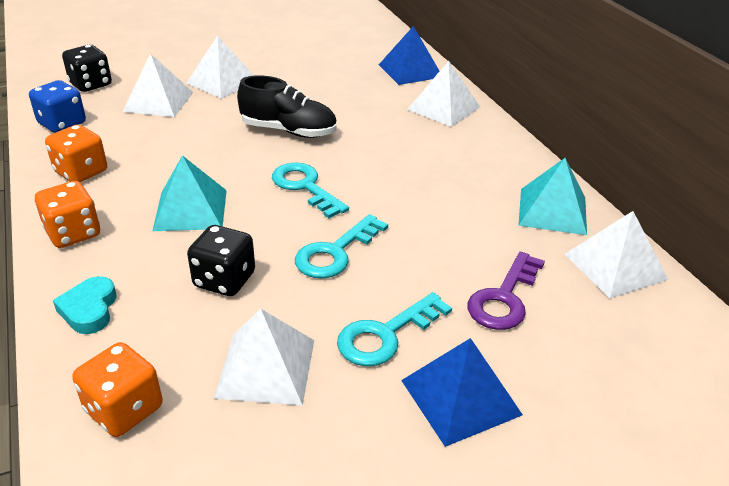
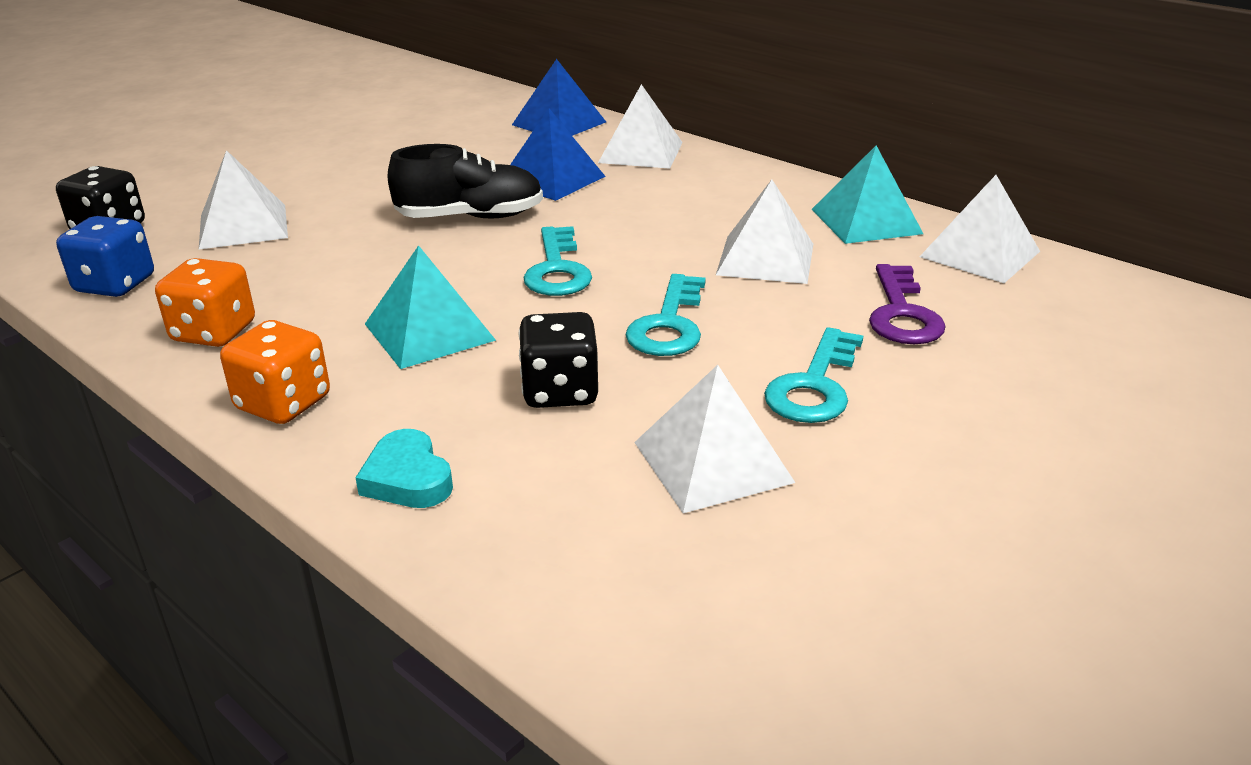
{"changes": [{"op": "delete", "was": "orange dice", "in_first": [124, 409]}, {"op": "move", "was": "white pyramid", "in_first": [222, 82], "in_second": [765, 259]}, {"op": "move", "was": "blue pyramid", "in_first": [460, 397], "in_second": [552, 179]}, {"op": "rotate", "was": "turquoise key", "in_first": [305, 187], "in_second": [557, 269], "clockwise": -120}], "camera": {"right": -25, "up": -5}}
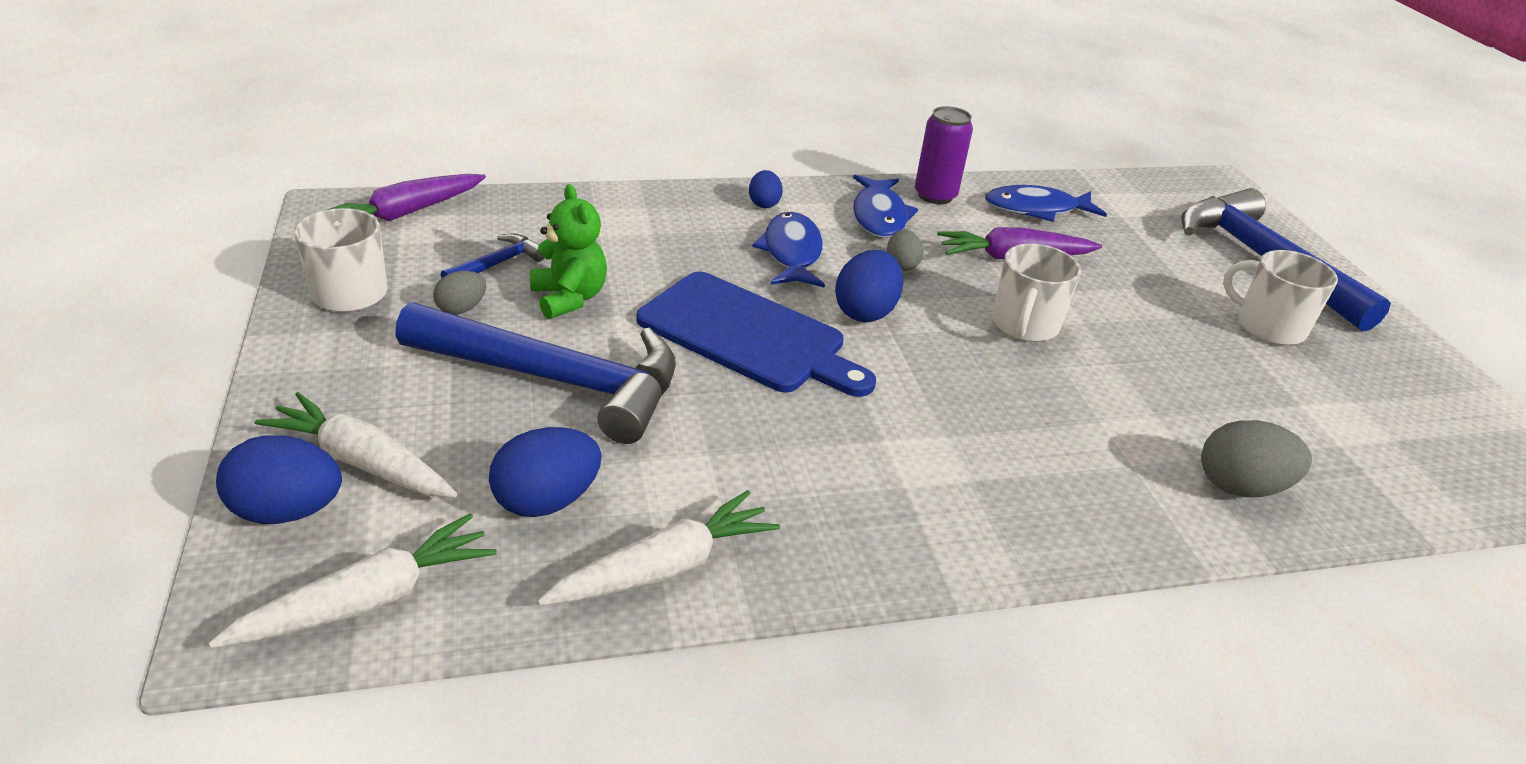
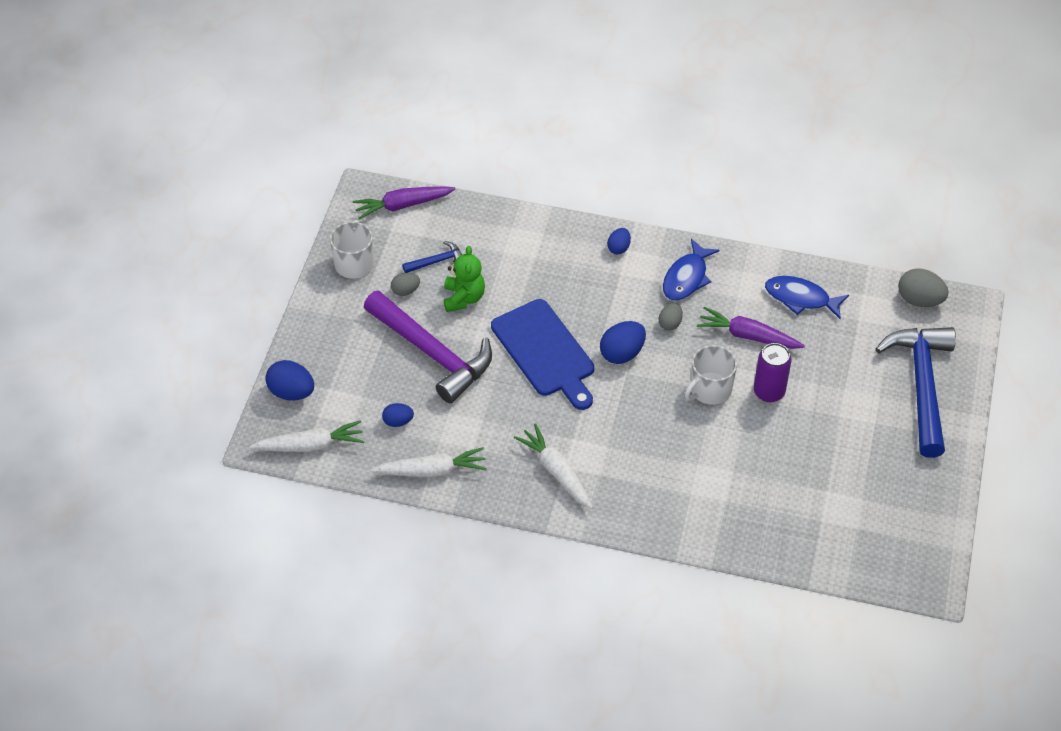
{"changes": [{"op": "delete", "was": "blue fish", "in_first": [792, 253]}, {"op": "delete", "was": "white mug", "in_first": [1268, 326]}, {"op": "move", "was": "white carrot", "in_first": [362, 462], "in_second": [556, 472]}, {"op": "move", "was": "purple can", "in_first": [935, 196], "in_second": [769, 392]}, {"op": "move", "was": "grey egg", "in_first": [1240, 487], "in_second": [919, 300]}, {"op": "recolor", "was": "blue hammer", "now": "purple hammer", "in_first": [556, 380], "in_second": [432, 353]}, {"op": "resize", "was": "blue egg", "in_first": [547, 501], "in_second": [398, 421], "ratio": 0.6}], "camera": {"right": 30, "up": 15}}
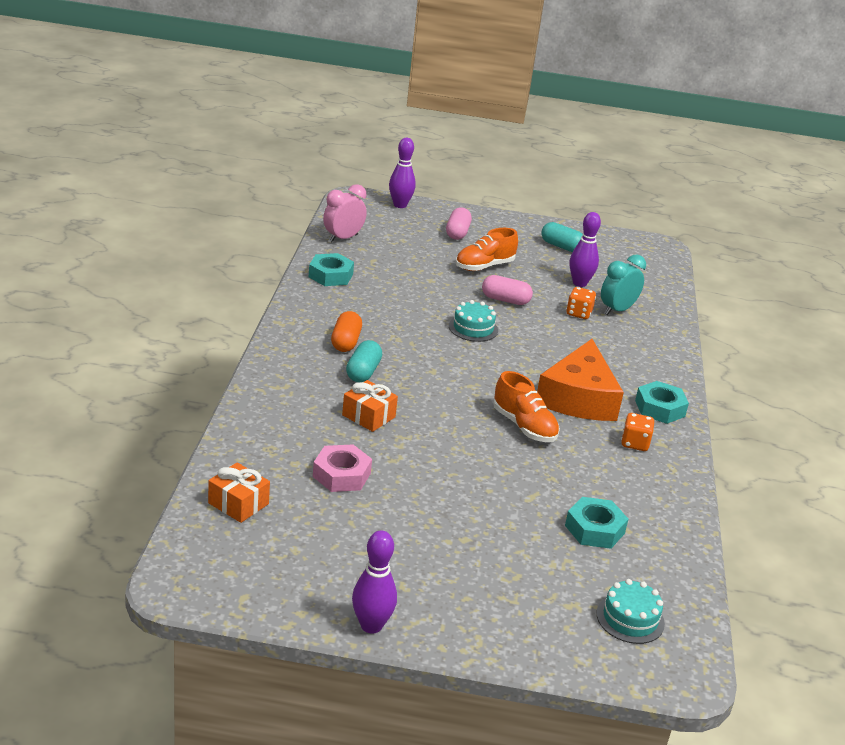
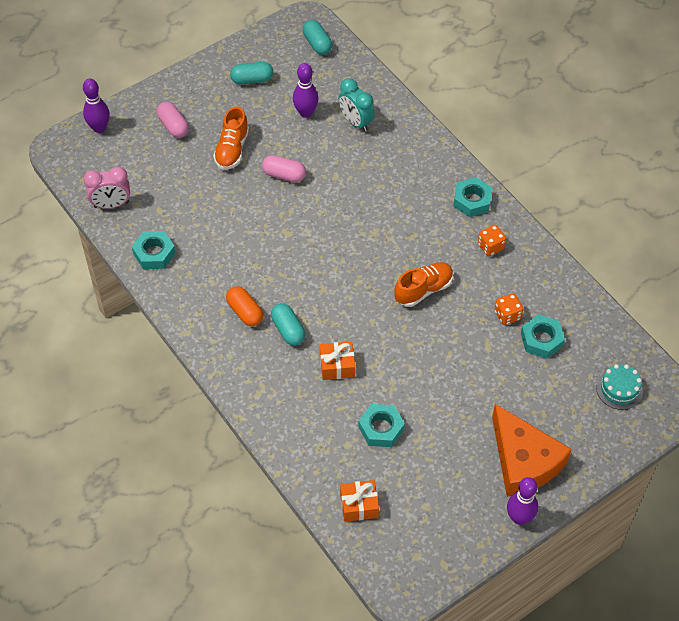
{"changes": [{"op": "delete", "was": "turquoise cake", "in_first": [473, 328]}, {"op": "insert", "now": "turquoise capsule", "in_second": [317, 44]}, {"op": "move", "was": "orange cheese", "in_first": [579, 398], "in_second": [523, 461]}, {"op": "move", "was": "orange dice", "in_first": [579, 313], "in_second": [507, 315]}, {"op": "recolor", "was": "pink nut", "now": "turquoise nut", "in_first": [341, 475], "in_second": [381, 428]}, {"op": "rotate", "was": "pink clock", "in_first": [343, 238], "in_second": [111, 204], "clockwise": -105}, {"op": "rotate", "was": "pink capsule", "in_first": [505, 300], "in_second": [284, 175], "clockwise": 45}, {"op": "rotate", "was": "orange shoe", "in_first": [524, 426], "in_second": [423, 290], "clockwise": -45}, {"op": "rotate", "was": "turquoise clock", "in_first": [617, 310], "in_second": [356, 122], "clockwise": -45}], "camera": {"right": -40, "up": 25}}
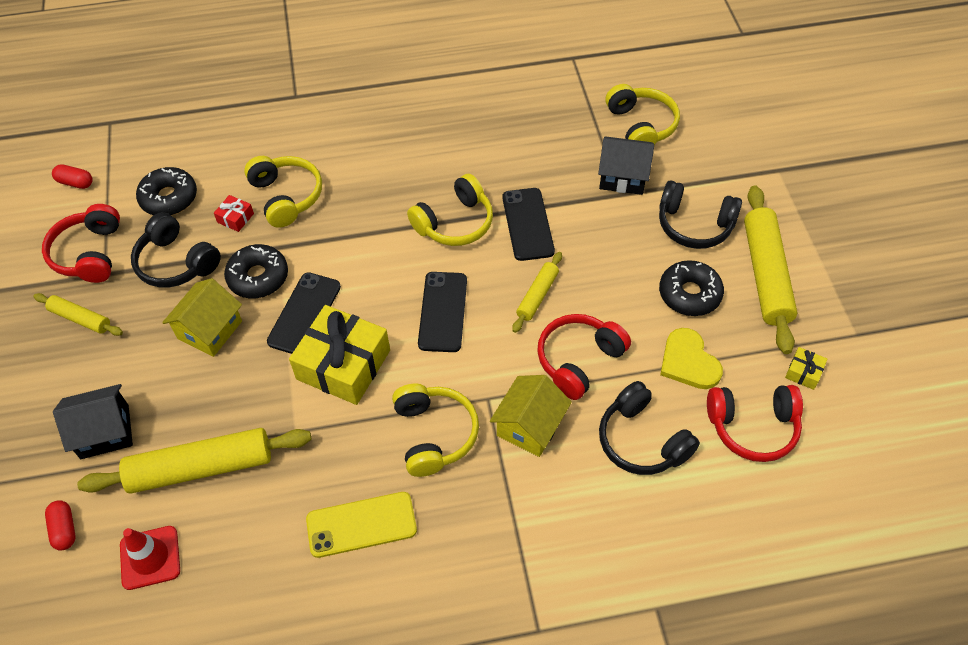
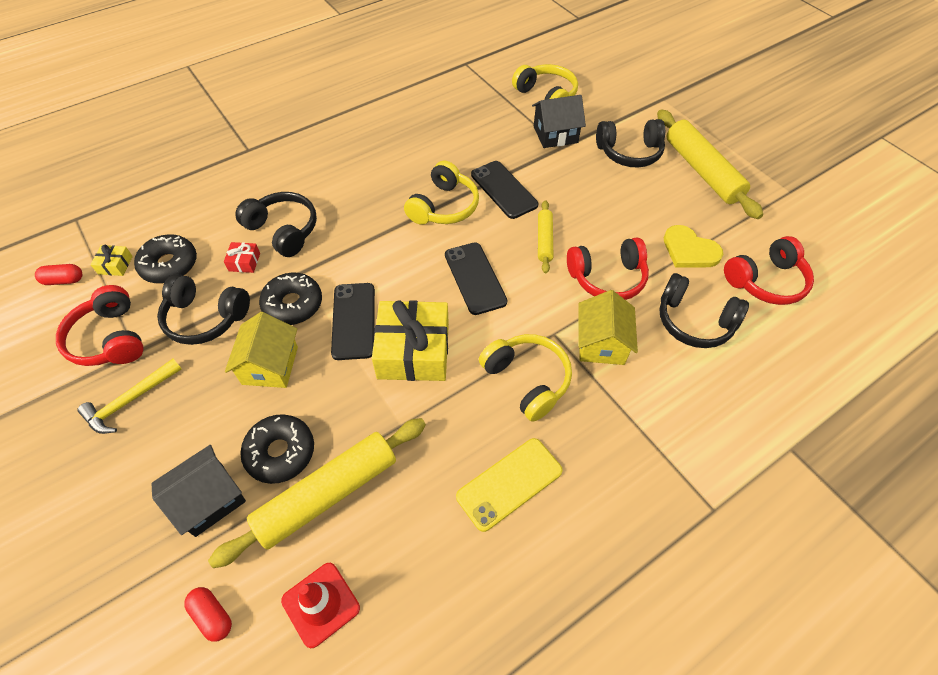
{"changes": [{"op": "move", "was": "black donut", "in_first": [689, 294], "in_second": [280, 452]}, {"op": "move", "was": "yellow gift", "in_first": [803, 372], "in_second": [115, 265]}, {"op": "replace", "was": "yellow rolling pin", "now": "yellow hammer", "in_first": [80, 318], "in_second": [129, 401]}, {"op": "recolor", "was": "yellow headphones", "now": "black headphones", "in_first": [286, 196], "in_second": [283, 230]}, {"op": "rotate", "was": "red headphones", "in_first": [578, 360], "in_second": [607, 278], "clockwise": -120}], "camera": {"right": -25, "up": 0}}
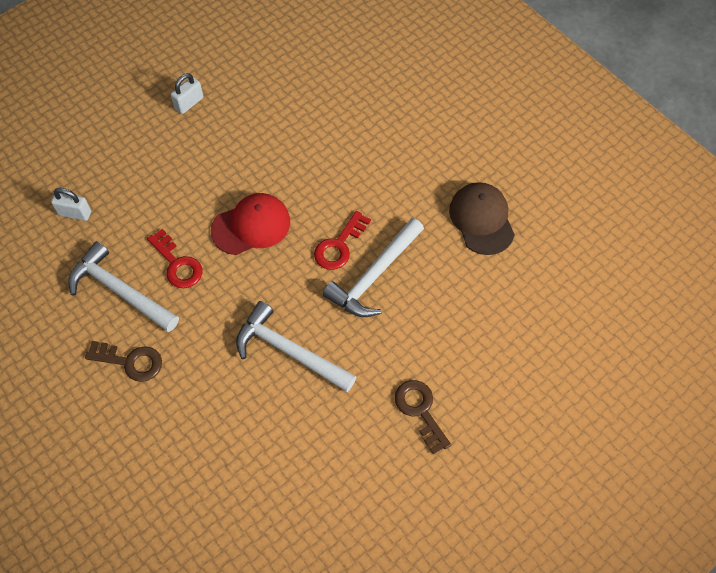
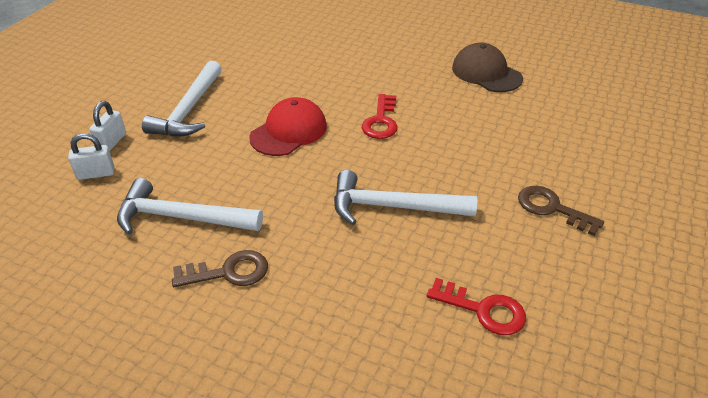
{"changes": [{"op": "move", "was": "red key", "in_first": [177, 264], "in_second": [483, 310]}, {"op": "move", "was": "white padlock", "in_first": [189, 103], "in_second": [112, 142]}, {"op": "move", "was": "white hammer", "in_first": [374, 276], "in_second": [188, 110]}], "camera": {"right": -25, "up": -20}}
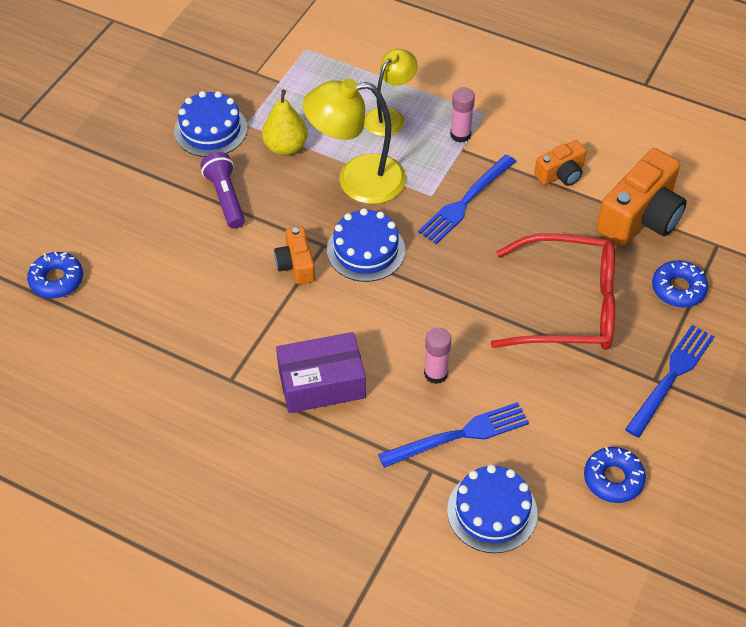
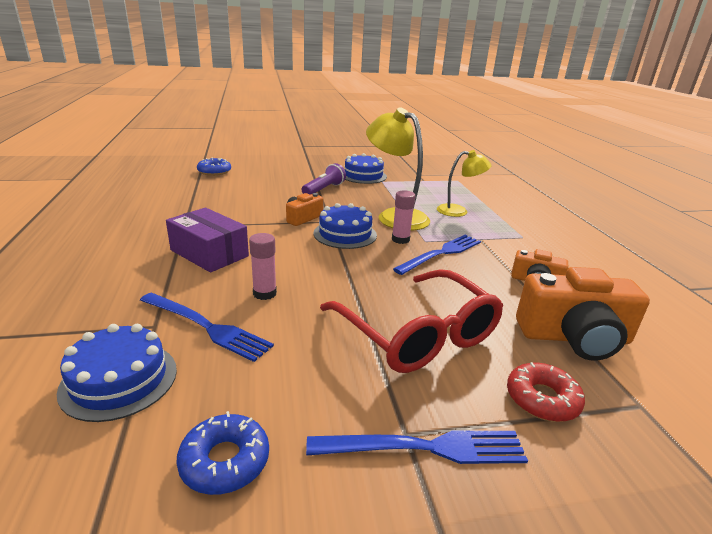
{"changes": [{"op": "delete", "was": "yellow pear", "in_first": [285, 147]}, {"op": "move", "was": "pink glue stick", "in_first": [460, 135], "in_second": [400, 239]}, {"op": "recolor", "was": "blue donut", "now": "red donut", "in_first": [678, 289], "in_second": [542, 399]}, {"op": "rotate", "was": "blue fork", "in_first": [465, 201], "in_second": [441, 253], "clockwise": 135}], "camera": {"right": 50, "up": -25}}
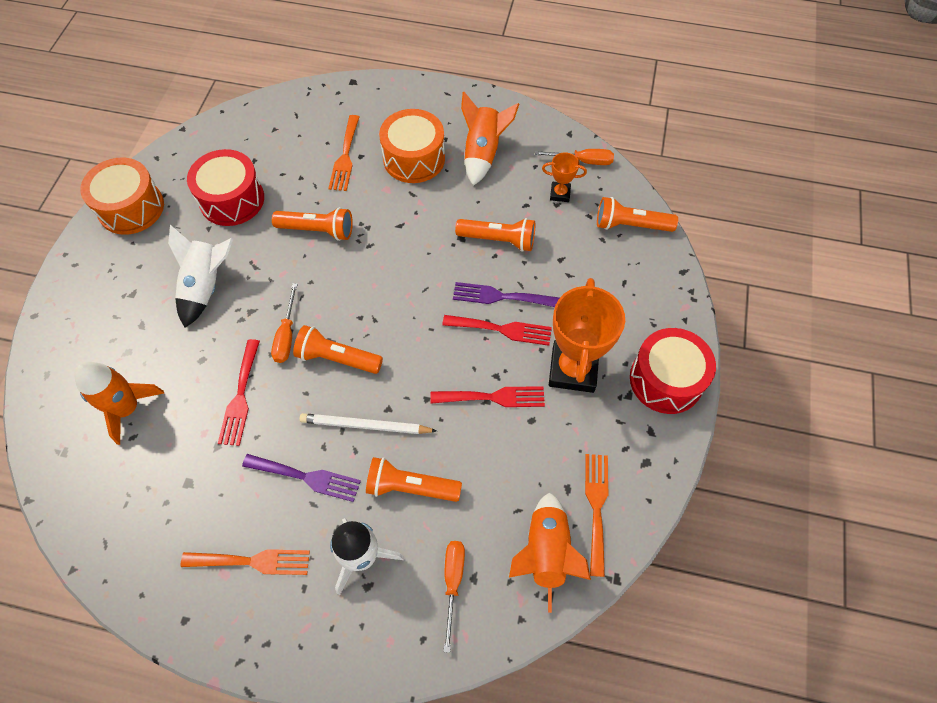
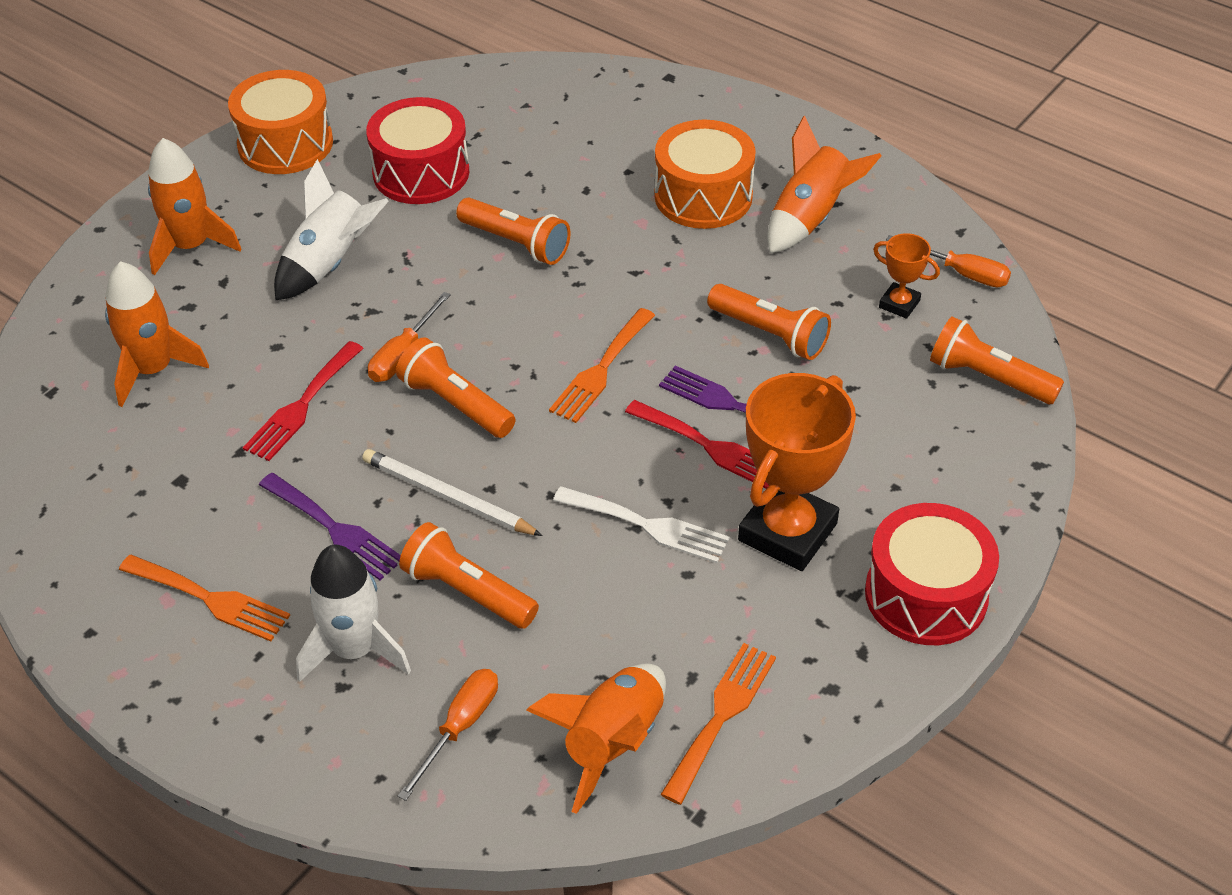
{"changes": [{"op": "insert", "now": "orange rocket", "in_second": [191, 246]}, {"op": "move", "was": "orange fork", "in_first": [345, 157], "in_second": [601, 370]}, {"op": "recolor", "was": "red fork", "now": "white fork", "in_first": [493, 397], "in_second": [648, 526]}], "camera": {"right": 25, "up": -15}}
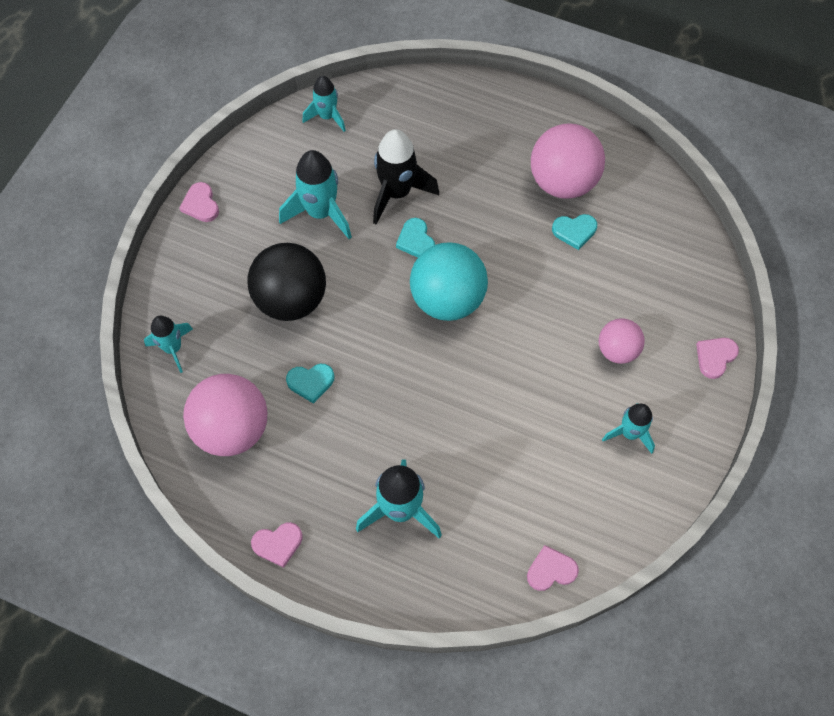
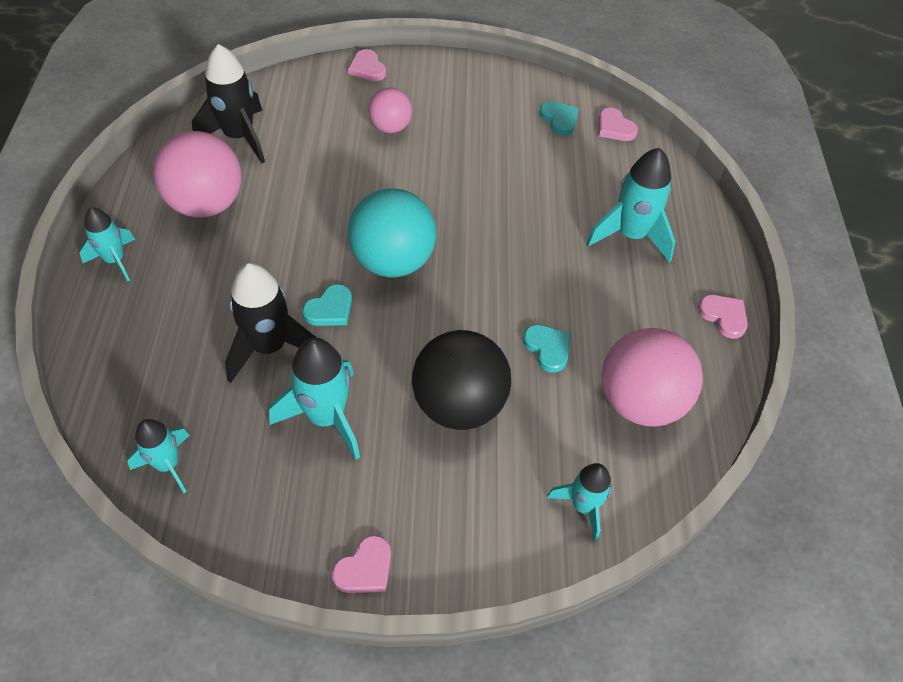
{"changes": [{"op": "insert", "now": "black rocket", "in_second": [239, 137]}, {"op": "move", "was": "turquoise heart", "in_first": [574, 231], "in_second": [559, 119]}, {"op": "move", "was": "turquoise rocket", "in_first": [630, 433], "in_second": [115, 260]}, {"op": "rotate", "was": "pink heart", "in_first": [715, 357], "in_second": [367, 68], "clockwise": 45}], "camera": {"right": -115, "up": -10}}
